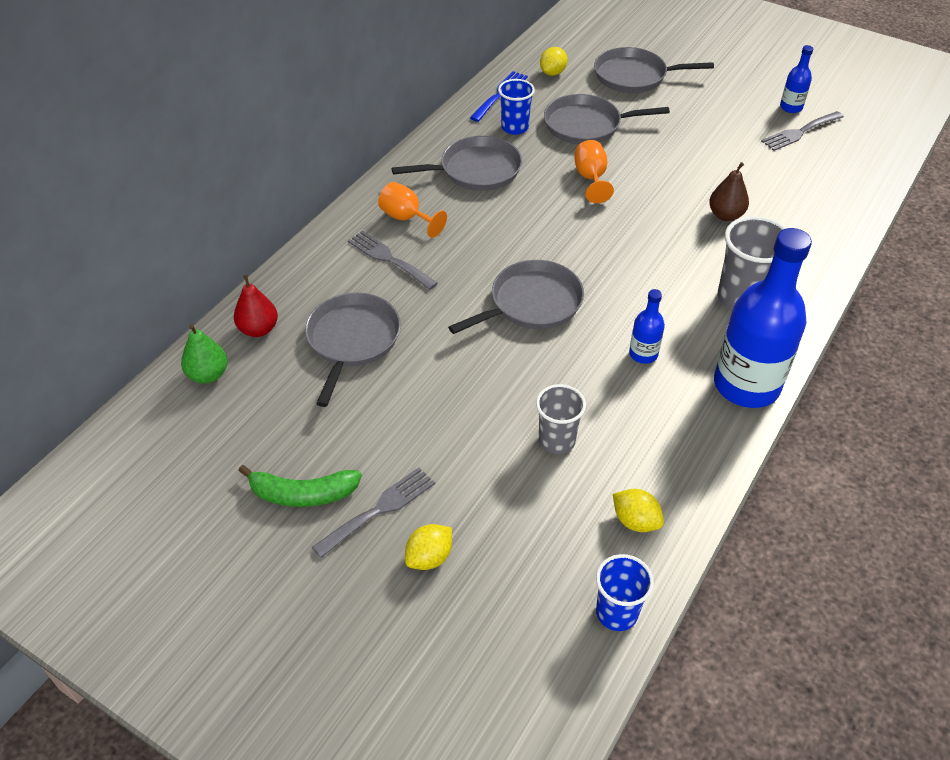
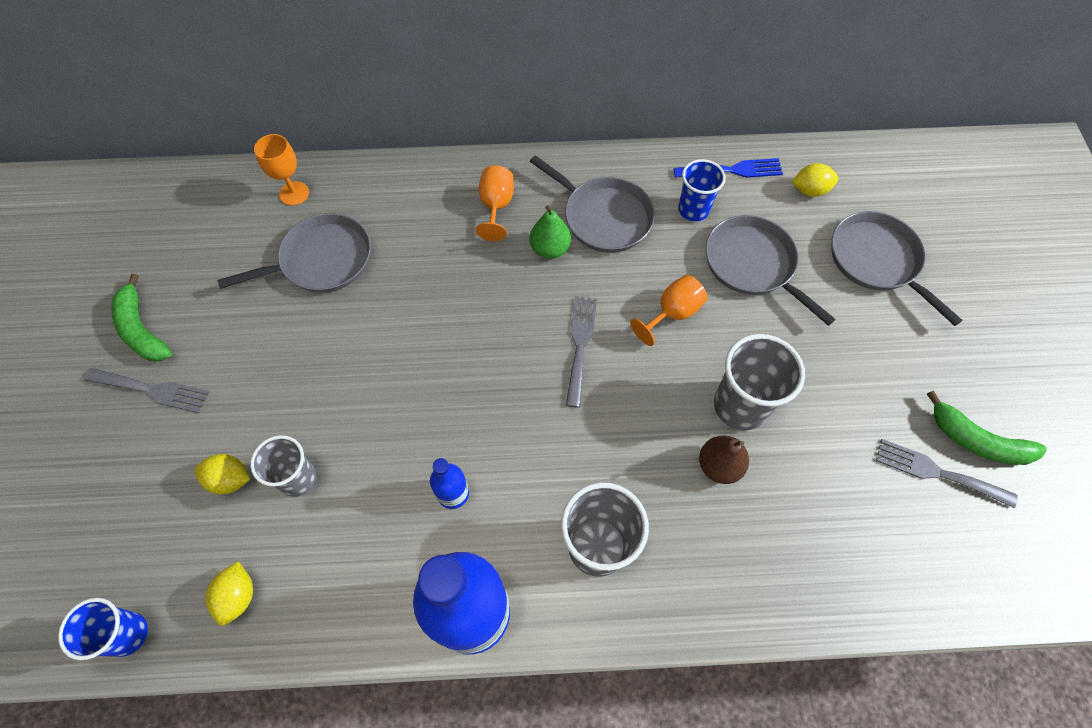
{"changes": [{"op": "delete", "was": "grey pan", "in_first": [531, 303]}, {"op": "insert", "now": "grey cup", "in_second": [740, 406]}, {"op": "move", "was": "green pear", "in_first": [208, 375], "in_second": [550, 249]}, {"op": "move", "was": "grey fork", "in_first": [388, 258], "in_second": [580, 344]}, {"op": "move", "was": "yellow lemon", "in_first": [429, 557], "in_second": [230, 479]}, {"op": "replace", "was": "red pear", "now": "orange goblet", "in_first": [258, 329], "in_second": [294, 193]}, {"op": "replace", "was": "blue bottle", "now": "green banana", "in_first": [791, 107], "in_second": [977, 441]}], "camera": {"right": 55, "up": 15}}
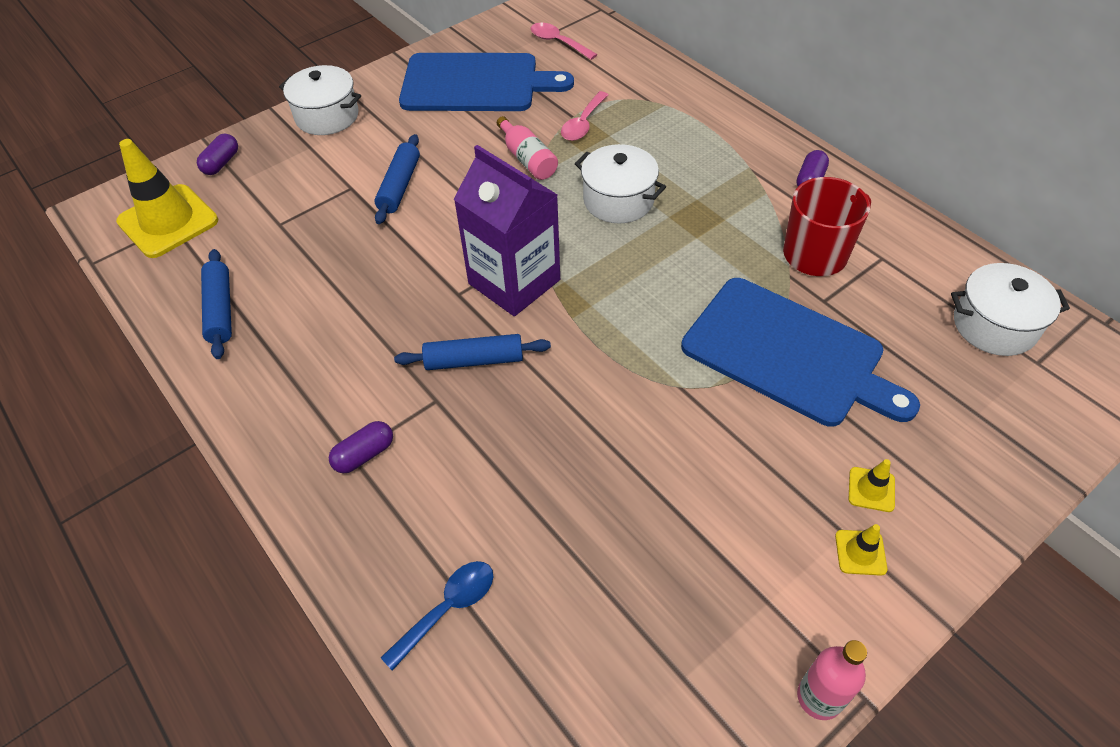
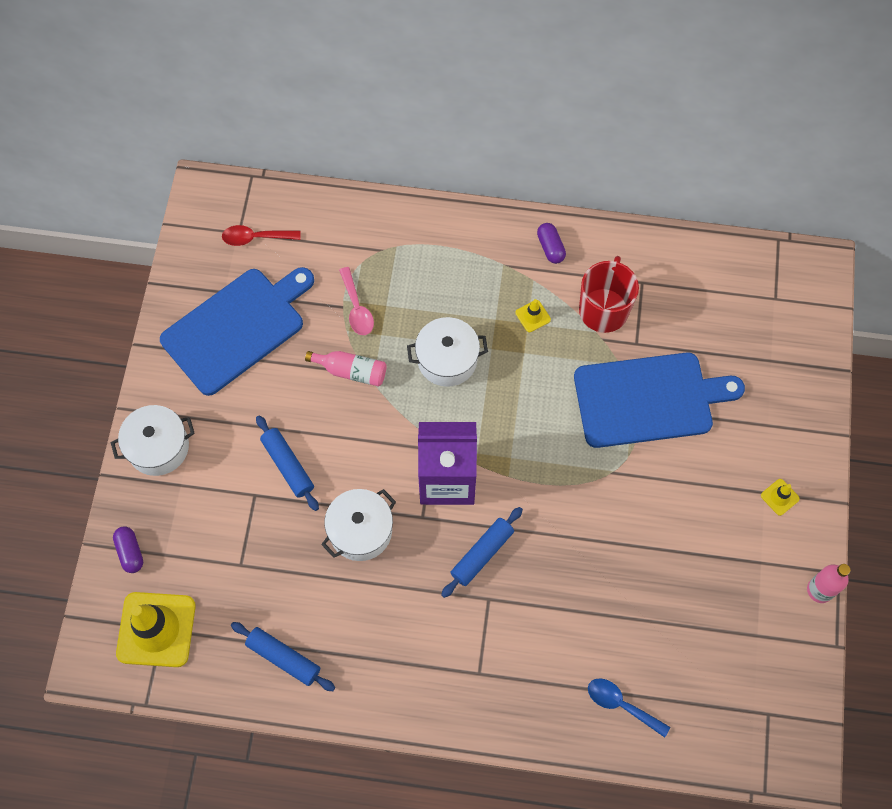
{"changes": [{"op": "delete", "was": "purple capsule", "in_first": [364, 454]}, {"op": "move", "was": "yellow traffic cone", "in_first": [871, 489], "in_second": [533, 316]}, {"op": "move", "was": "white pot", "in_first": [994, 325], "in_second": [360, 531]}, {"op": "recolor", "was": "pink spoon", "now": "red spoon", "in_first": [558, 42], "in_second": [255, 238]}, {"op": "rotate", "was": "blue spoon", "in_first": [448, 608], "in_second": [621, 705], "clockwise": -60}], "camera": {"right": -45, "up": 15}}
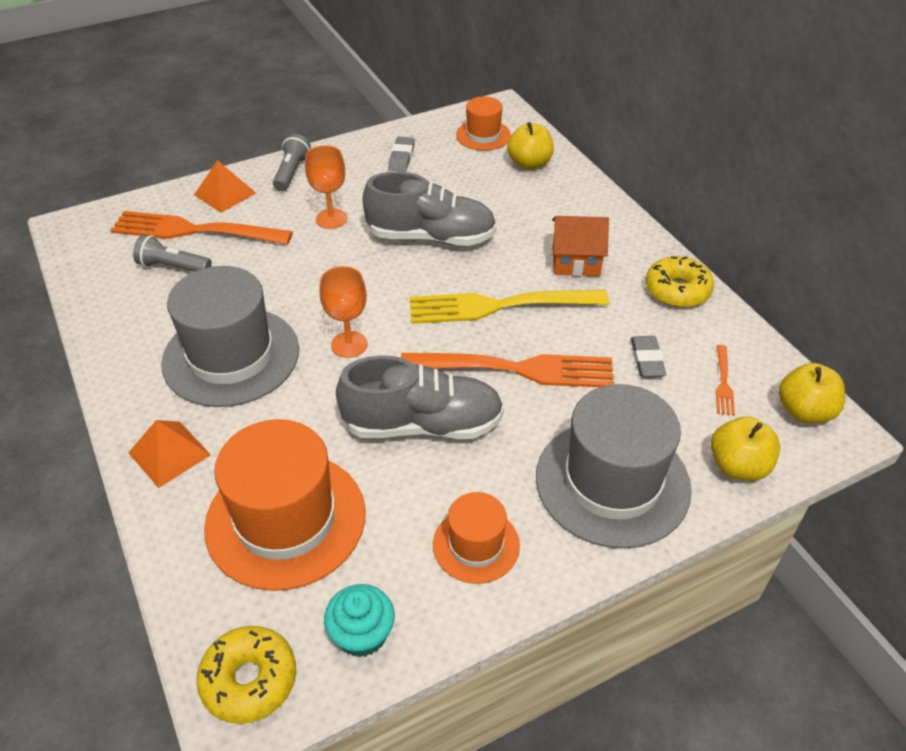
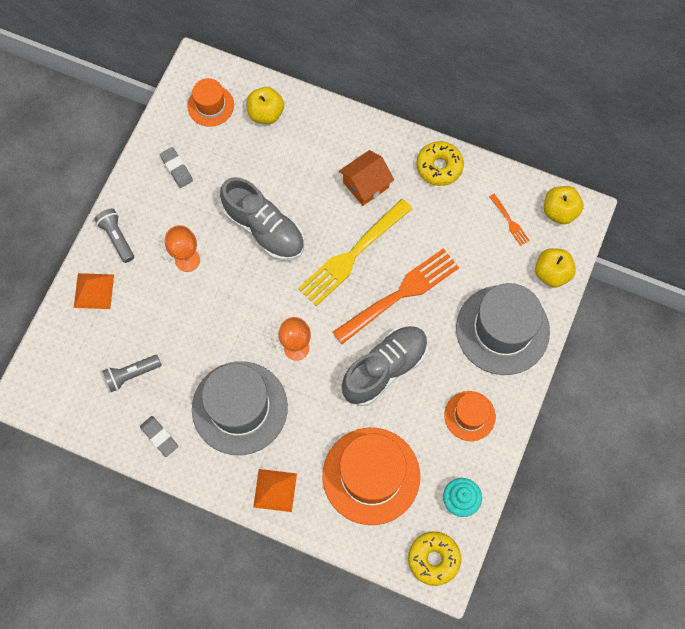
{"changes": [{"op": "delete", "was": "orange fork", "in_first": [196, 230]}, {"op": "move", "was": "grey eraser", "in_first": [647, 360], "in_second": [159, 437]}, {"op": "rotate", "was": "grey shoe", "in_first": [431, 237], "in_second": [264, 229], "clockwise": 75}], "camera": {"right": -40, "up": 25}}
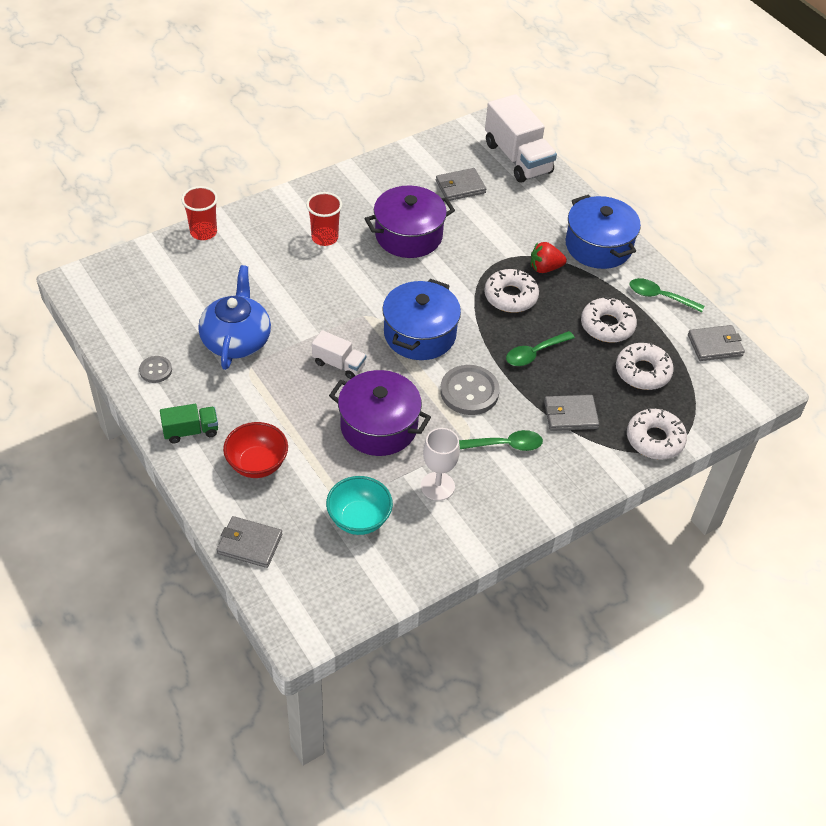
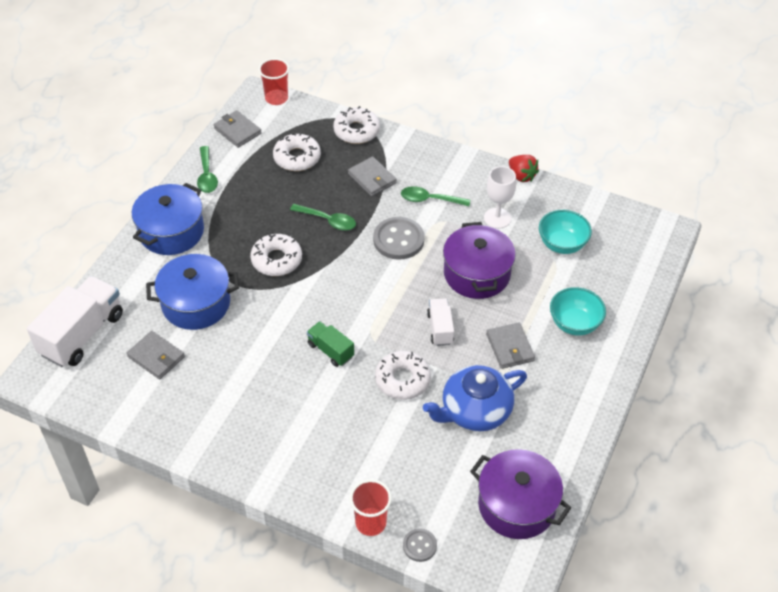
{"changes": [{"op": "move", "was": "grey button", "in_first": [155, 370], "in_second": [419, 545]}, {"op": "move", "was": "green truck", "in_first": [191, 431], "in_second": [330, 350]}, {"op": "move", "was": "grey wallet", "in_first": [249, 544], "in_second": [510, 347]}, {"op": "move", "was": "red cup", "in_first": [324, 238], "in_second": [276, 98]}, {"op": "move", "was": "purple pot", "in_first": [408, 235], "in_second": [517, 505]}, {"op": "move", "was": "blue pot", "in_first": [420, 334], "in_second": [196, 303]}, {"op": "move", "was": "red strawberry", "in_first": [545, 268], "in_second": [521, 176]}, {"op": "move", "was": "white donut", "in_first": [607, 326], "in_second": [402, 380]}, {"op": "recolor", "was": "red bowl", "now": "turquoise bowl", "in_first": [257, 464], "in_second": [574, 324]}, {"op": "rotate", "was": "green spoon", "in_first": [506, 445], "in_second": [429, 200], "clockwise": -45}], "camera": {"right": -120, "up": 0}}
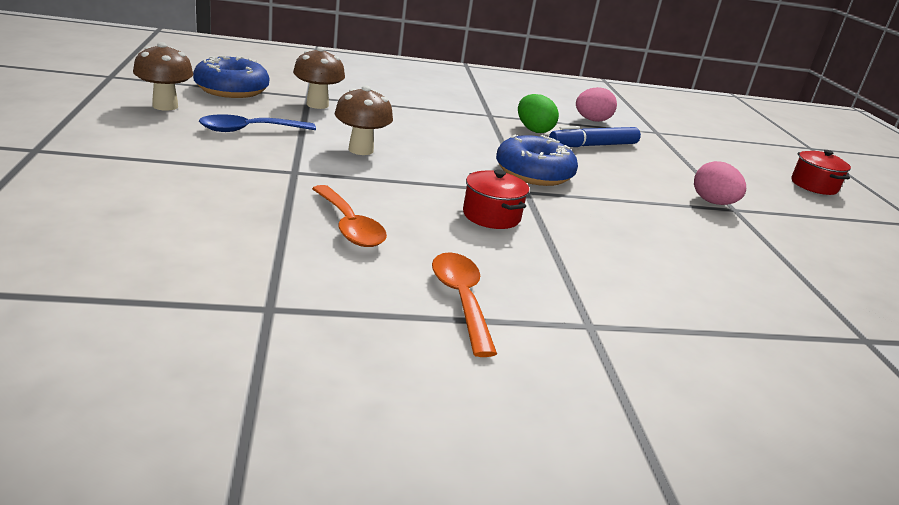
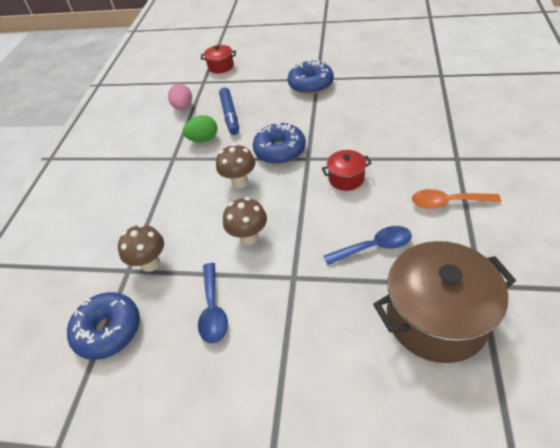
{"changes": [{"op": "insert", "now": "brown pot", "in_second": [436, 318]}, {"op": "move", "was": "brown mushroom", "in_first": [165, 106], "in_second": [240, 182]}, {"op": "move", "was": "red pot", "in_first": [814, 186], "in_second": [221, 66]}, {"op": "replace", "was": "pink egg", "now": "blue donut", "in_first": [713, 202], "in_second": [311, 84]}, {"op": "recolor", "was": "orange spoon", "now": "blue spoon", "in_first": [349, 226], "in_second": [374, 247]}], "camera": {"right": -65, "up": 20}}
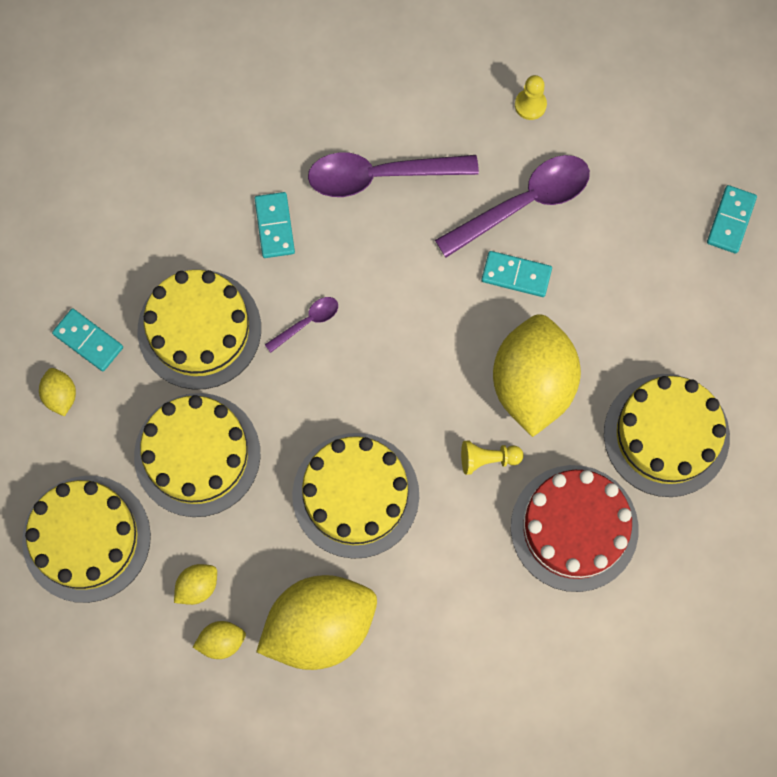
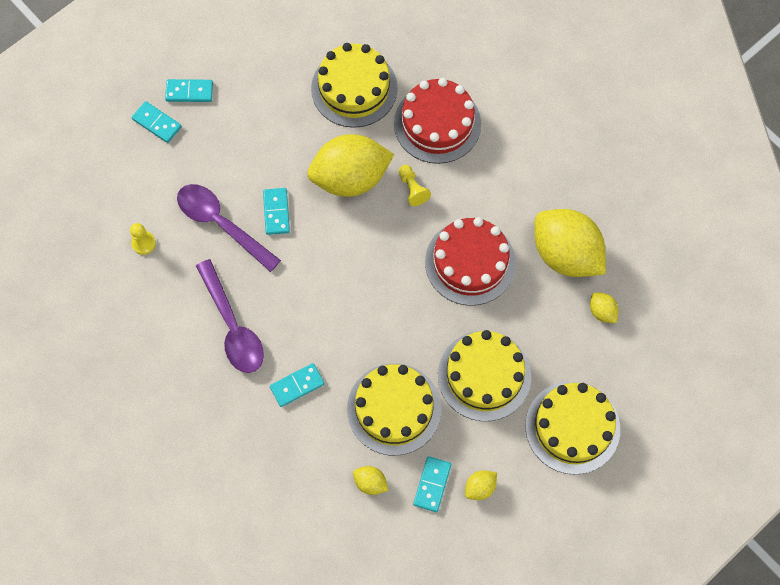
{"changes": [{"op": "delete", "was": "purple spoon", "in_first": [307, 322]}, {"op": "insert", "now": "turquoise domino", "in_second": [157, 123]}, {"op": "move", "was": "yellow lemon", "in_first": [197, 586], "in_second": [370, 483]}, {"op": "recolor", "was": "yellow cake", "now": "red cake", "in_first": [355, 495], "in_second": [470, 262]}], "camera": {"right": -110, "up": -5}}
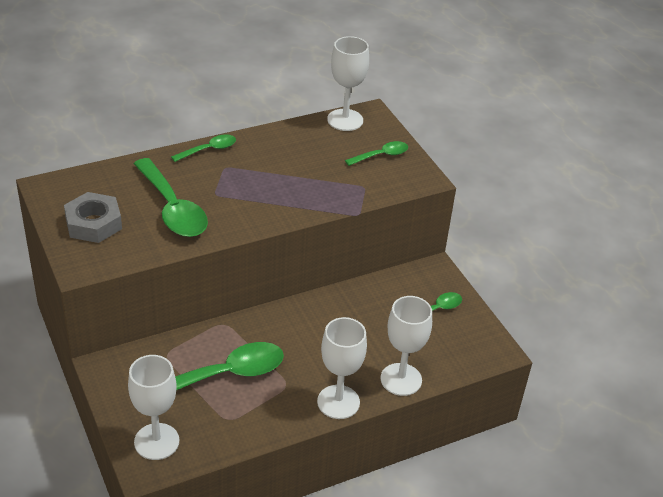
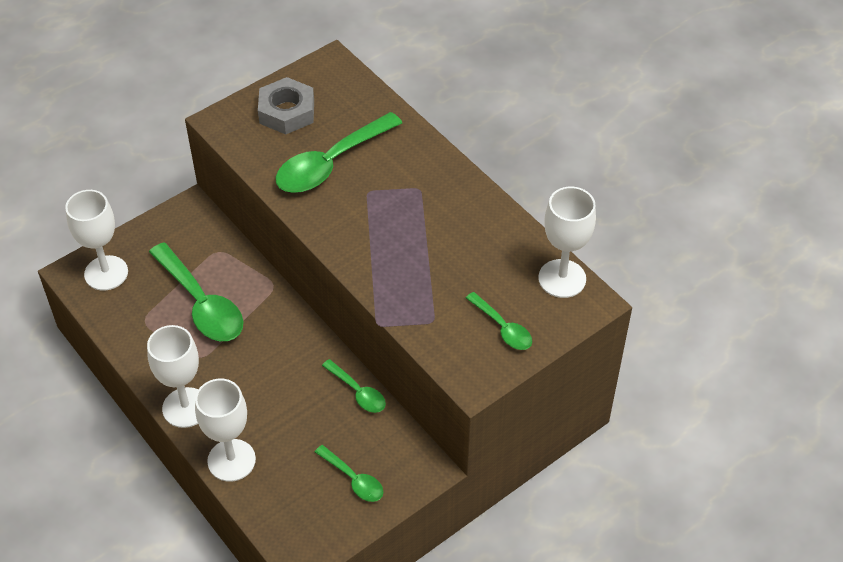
{"changes": [{"op": "move", "was": "green spoon", "in_first": [209, 150], "in_second": [358, 392]}], "camera": {"right": 80, "up": 10}}
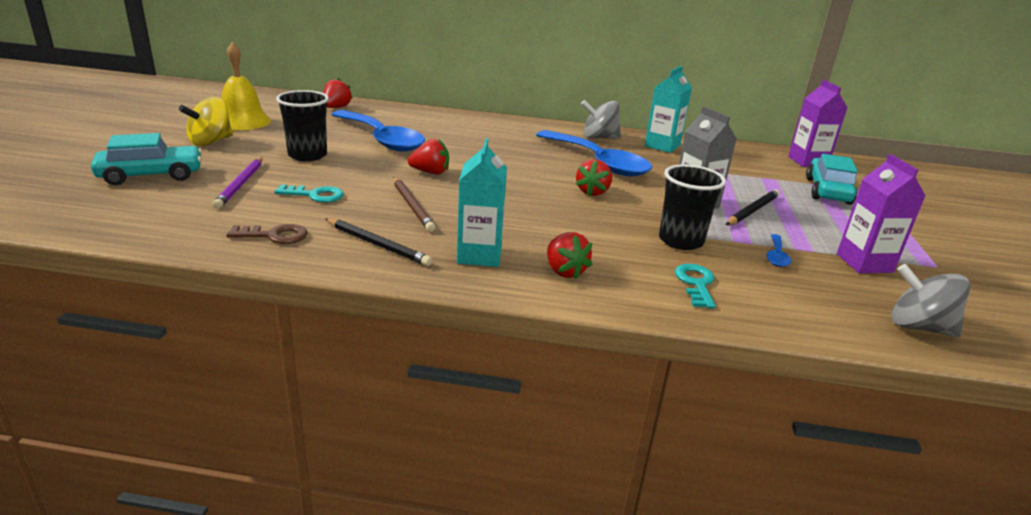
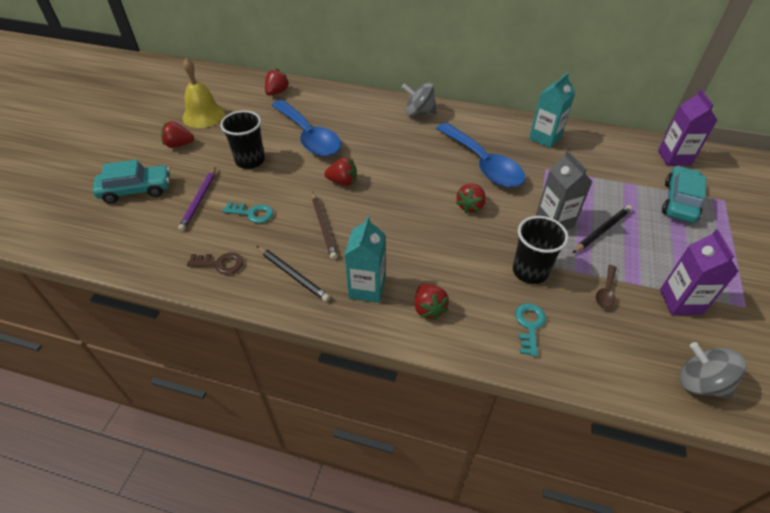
{"changes": [{"op": "move", "was": "grey spinning top", "in_first": [599, 138], "in_second": [419, 113]}, {"op": "replace", "was": "yellow spinning top", "now": "red strawberry", "in_first": [210, 142], "in_second": [179, 145]}, {"op": "recolor", "was": "blue spoon", "now": "brown spoon", "in_first": [776, 256], "in_second": [606, 292]}], "camera": {"right": 10, "up": 20}}
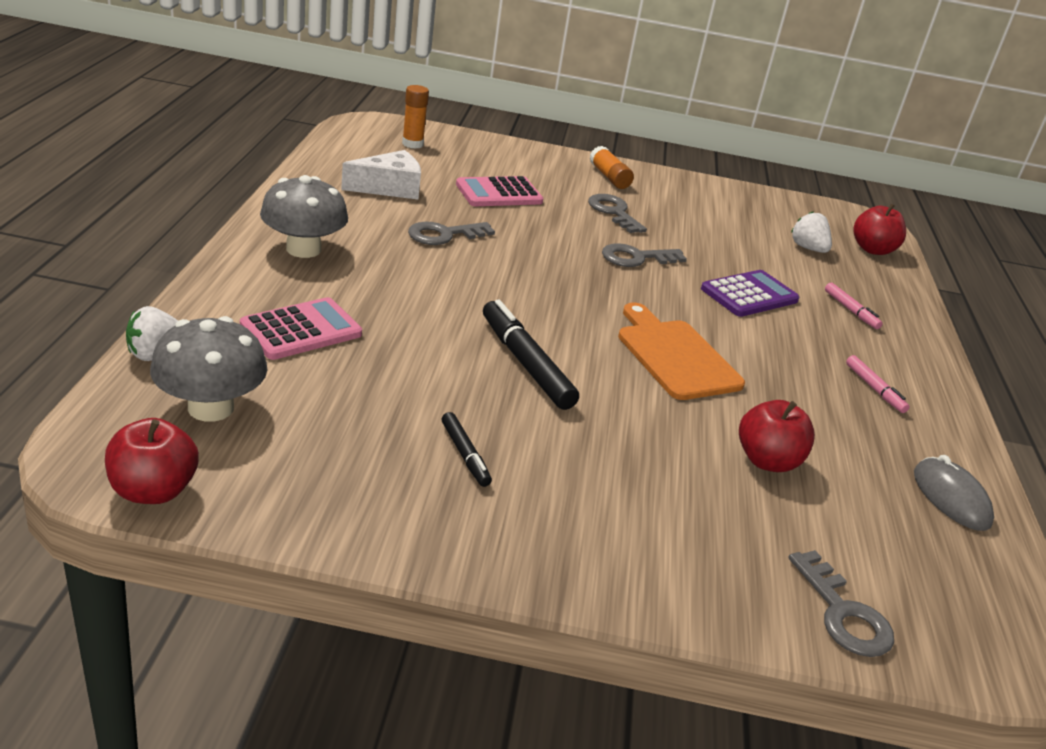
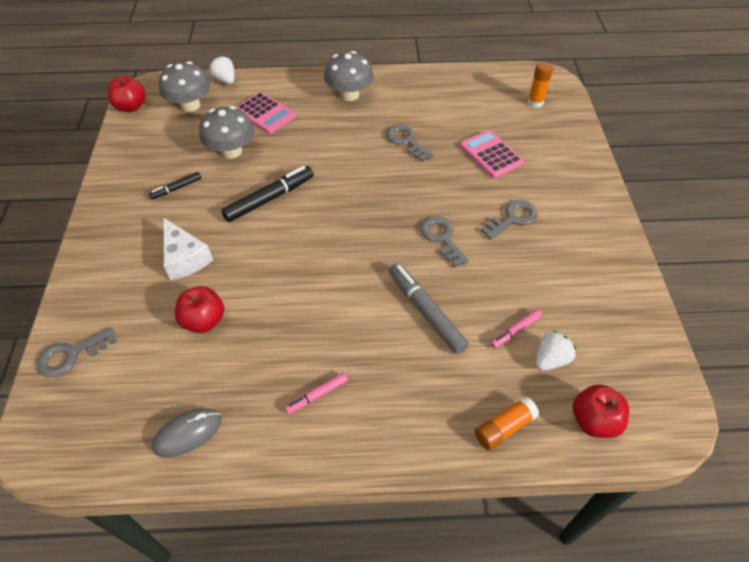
{"changes": [{"op": "delete", "was": "orange cutting board", "in_first": [675, 356]}, {"op": "insert", "now": "grey mushroom", "in_second": [231, 151]}, {"op": "move", "was": "white cheese", "in_first": [389, 188], "in_second": [185, 258]}, {"op": "move", "was": "orange glue stick", "in_first": [609, 177], "in_second": [504, 427]}, {"op": "move", "was": "pink marker", "in_first": [851, 310], "in_second": [515, 331]}, {"op": "replace", "was": "purple calculator", "now": "grey marker", "in_first": [749, 295], "in_second": [425, 311]}], "camera": {"right": 85, "up": 20}}
